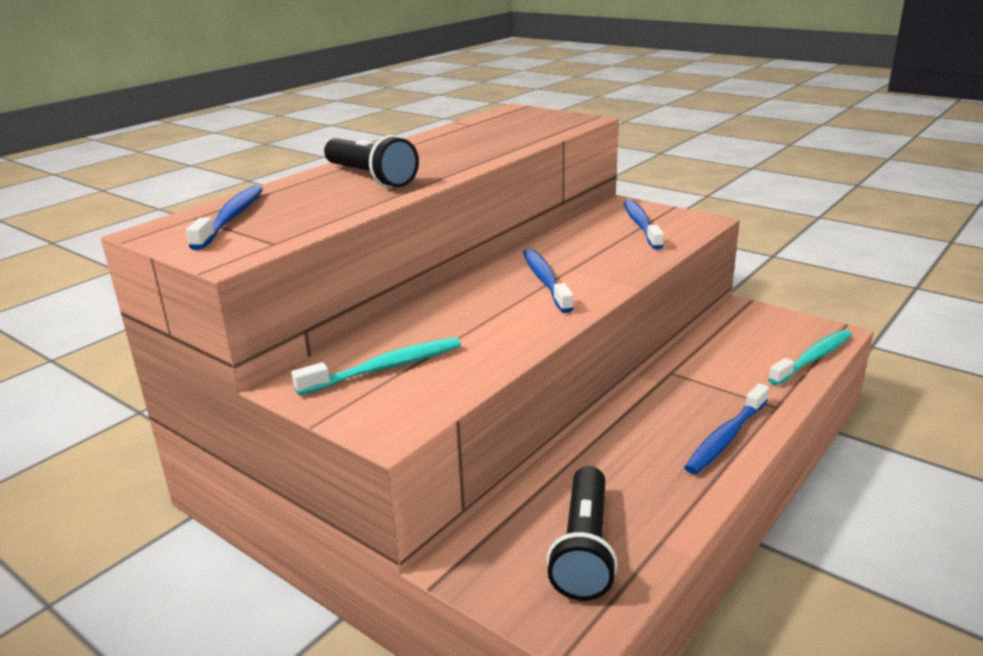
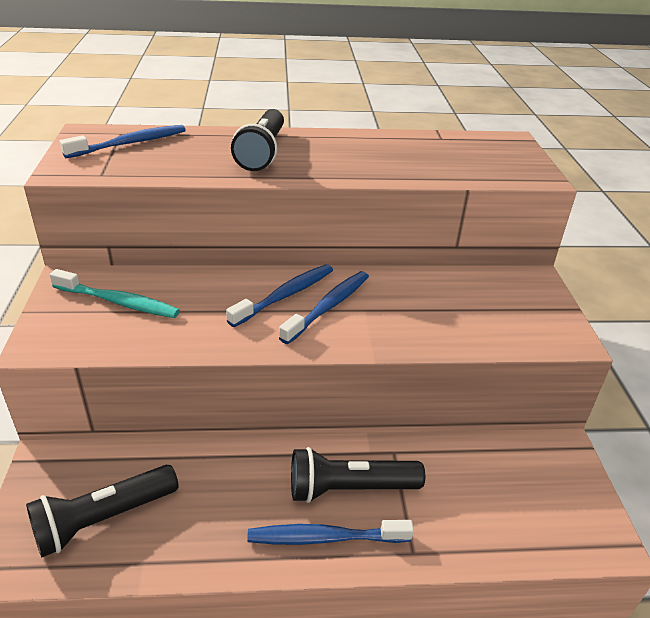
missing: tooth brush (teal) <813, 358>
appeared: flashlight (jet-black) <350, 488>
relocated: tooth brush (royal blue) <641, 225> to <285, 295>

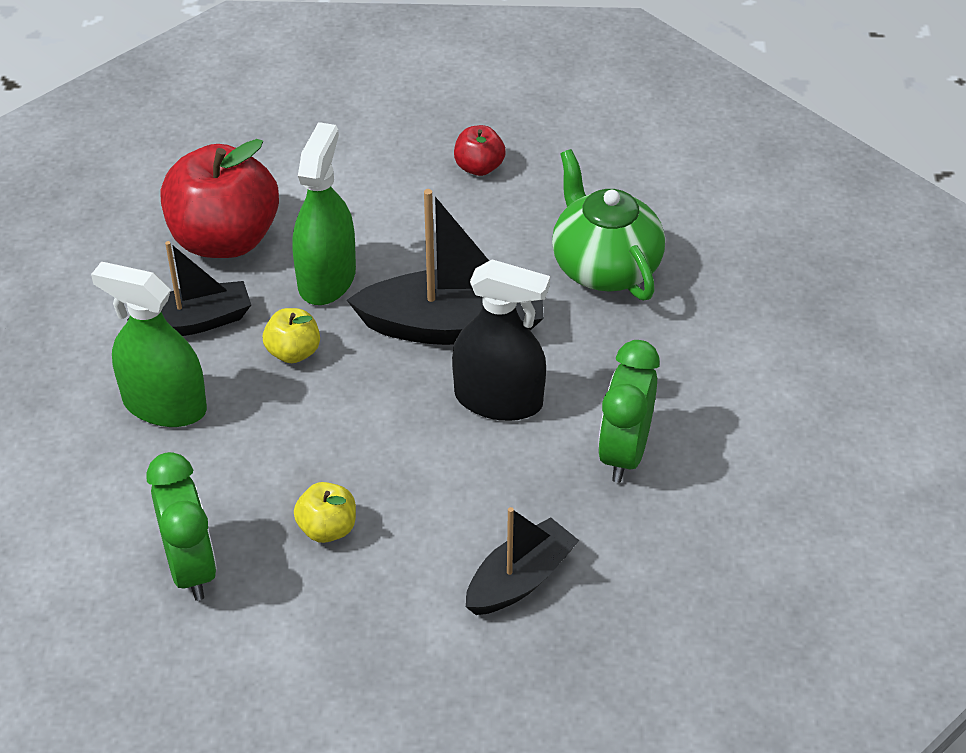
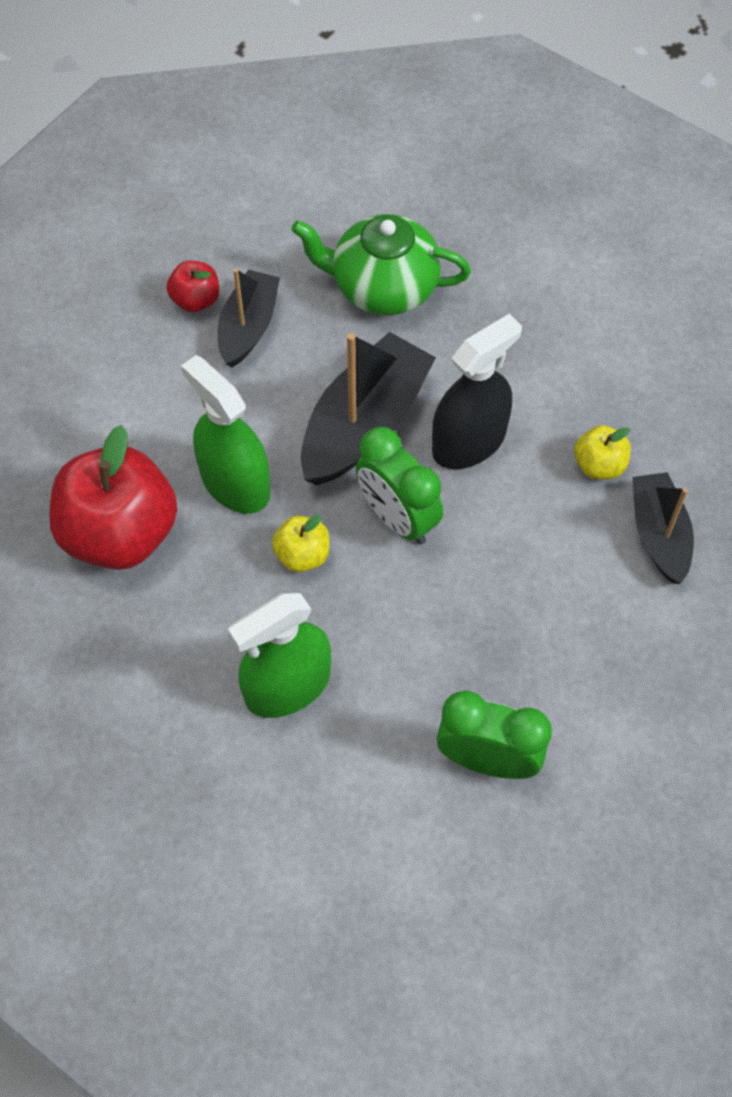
relocated: boat (jet-black) <196, 321> to <248, 327>; apple fruit (bright yellow) <327, 529> to <599, 465>; alarm clock (leaf-green) <624, 453> to <397, 518>

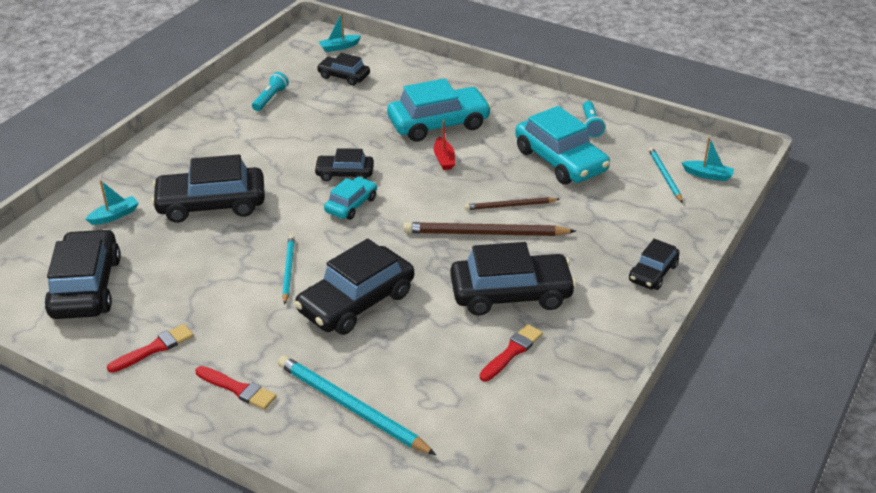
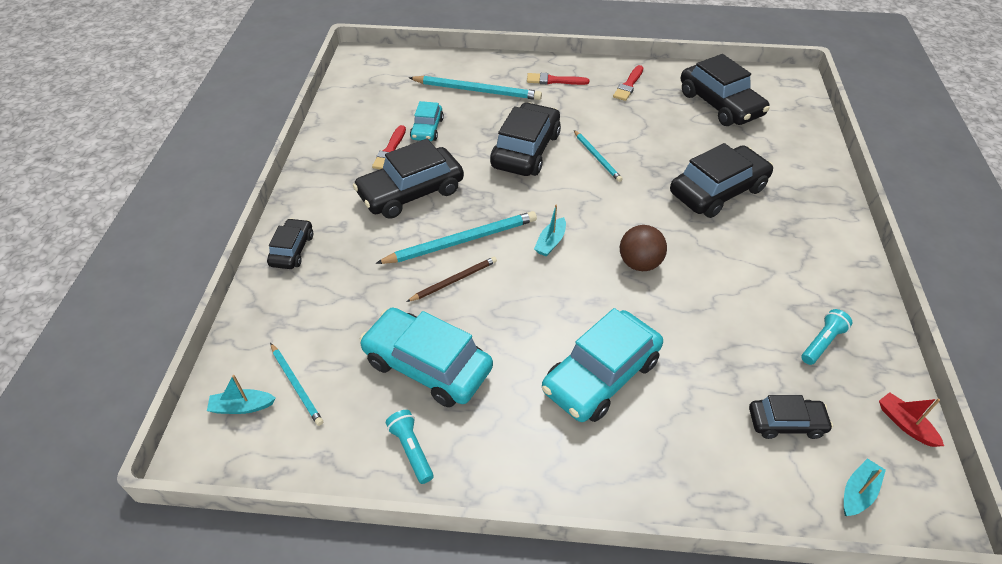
relocated: boat (teal) <114, 215> to <550, 242>; automobile (teal) <351, 205> to <427, 129>; boat (crimson) <444, 159> to <905, 424>
exchanged: automobile (jet-black) <344, 173> to ball (russet) <639, 263>
colour: pencil (russet) <485, 233> to pencil (teal) <462, 241>
spun: flashlight (teal) <270, 98> = <822, 343> 135 degrees counterclockwise

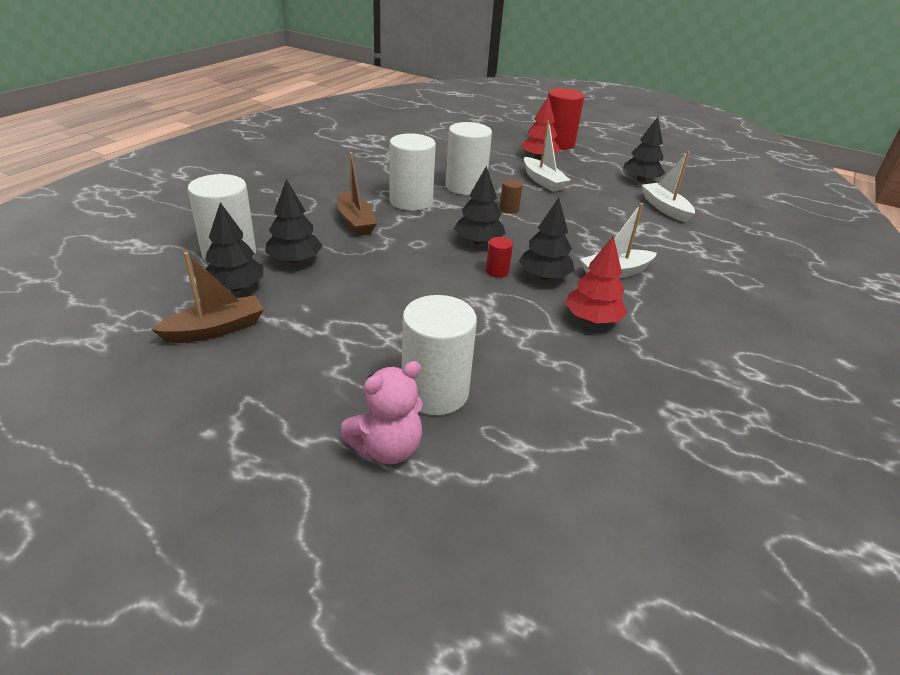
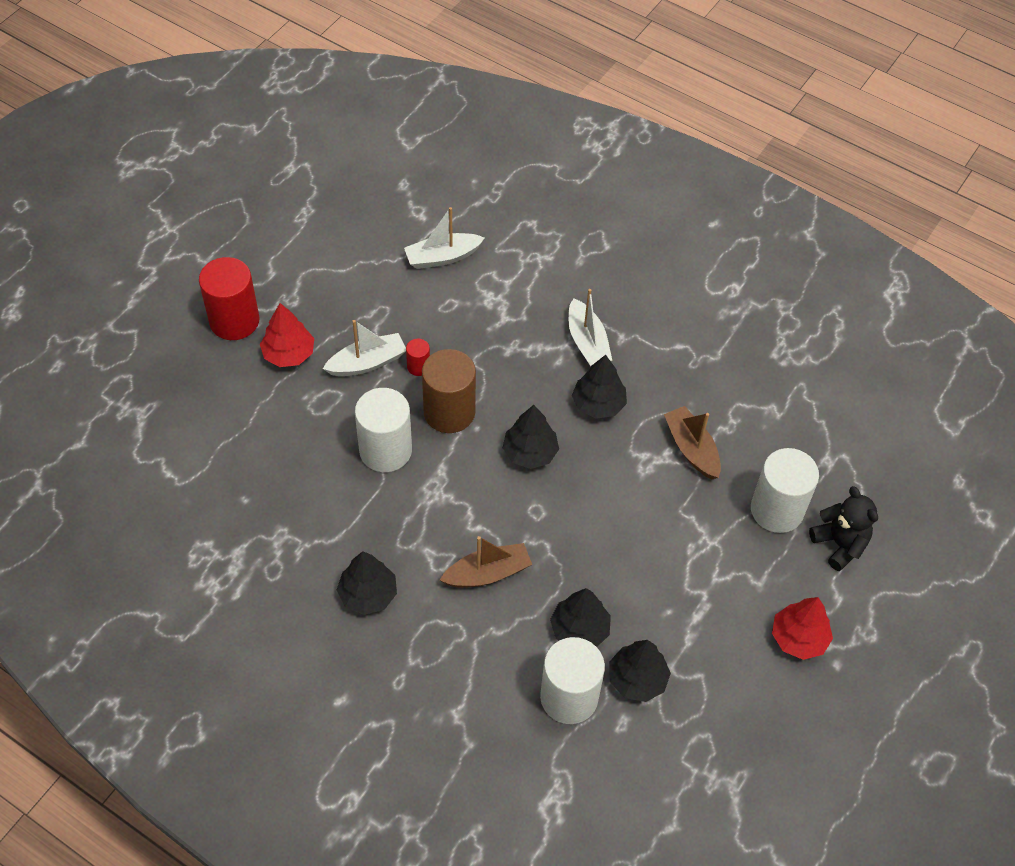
missing: cylinder (pure white) <411, 201>
relocated: boat (russet) <215, 329> to <691, 449>; cylinder (crimson) <497, 271> to <418, 367>; toy tree (crimson) <592, 319> to <798, 638>; toy tree (jet-black) <641, 180> to <368, 594>
colour: stuffed bear (rose-pink) <387, 449> to stuffed bear (jet-black) <839, 544>
size: cylinder (russet) <509, 209> = <449, 412> x2.19

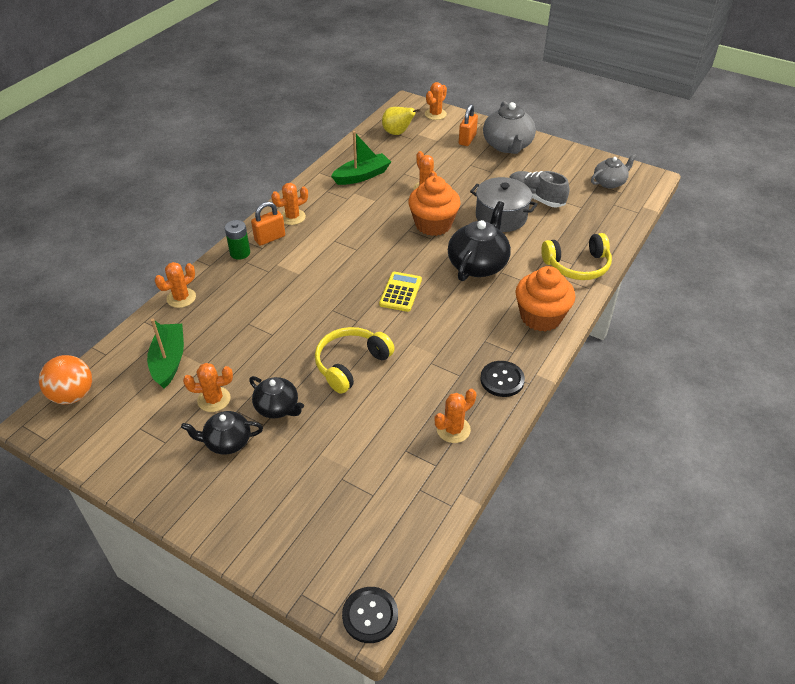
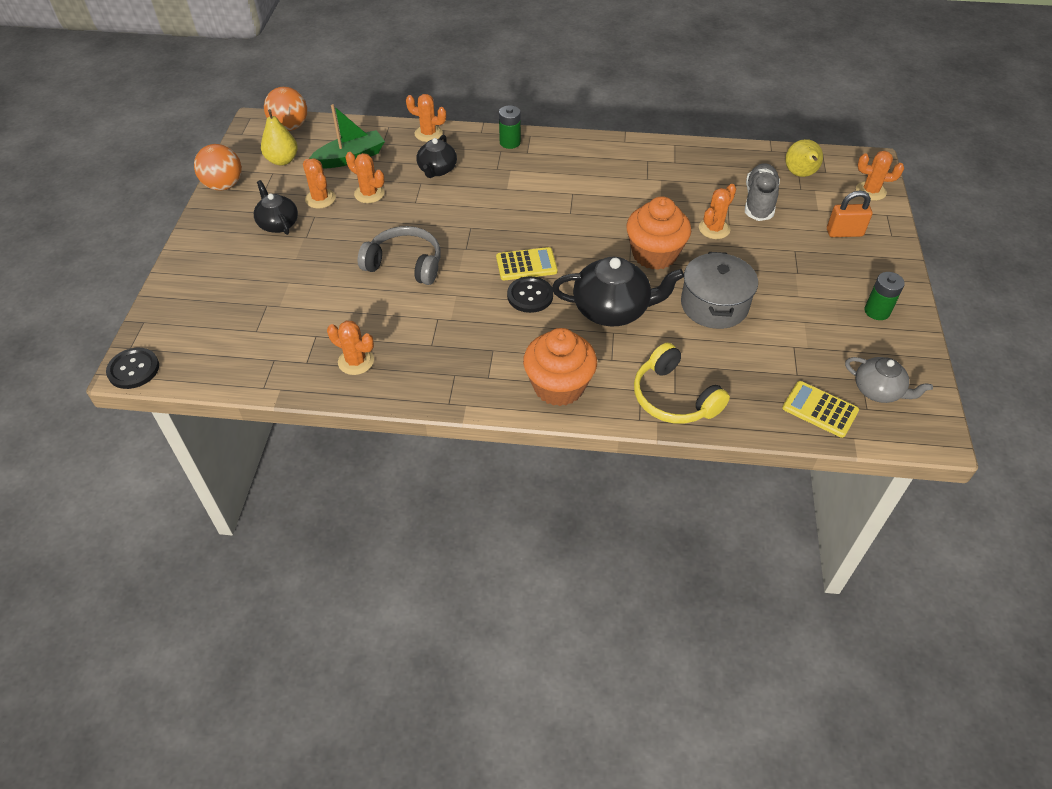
missing: small lock (bright orange) <270, 238>; boat (leaf-green) <362, 176>; teapot (grey) <507, 146>
appeared: ball (bright orange) <224, 185>; toy pear (bright yellow) <282, 160>; calculator (bright yellow) <820, 409>; power cell (leaf-green) <877, 311>
relocated: teapot (jet-black) <277, 407> to <437, 170>; saguaro cactus (bright orange) <292, 217> to <369, 194>; sewing button (jet-black) <502, 380> to <530, 296>; lace-up shoe (grey) <535, 198> to <759, 201>
colour: headset (bright yellow) <351, 364> to headset (grey) <405, 264>

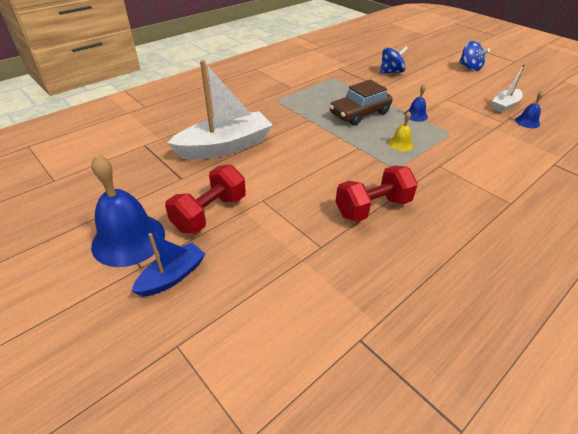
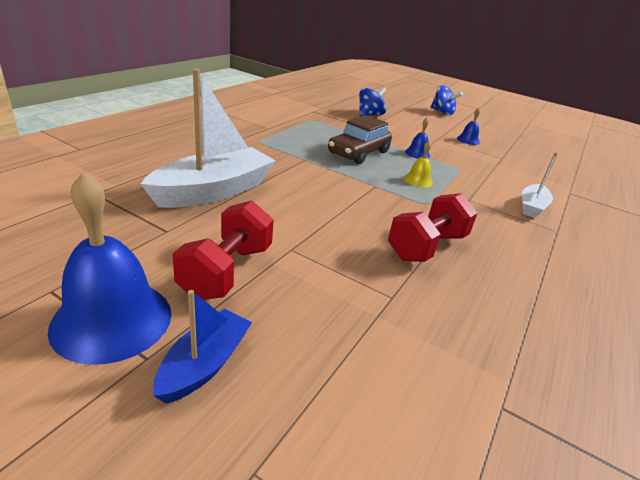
relocated: boat (pure white) <505, 105> to <532, 207>; bell (royal blue) <527, 122> to <468, 140>

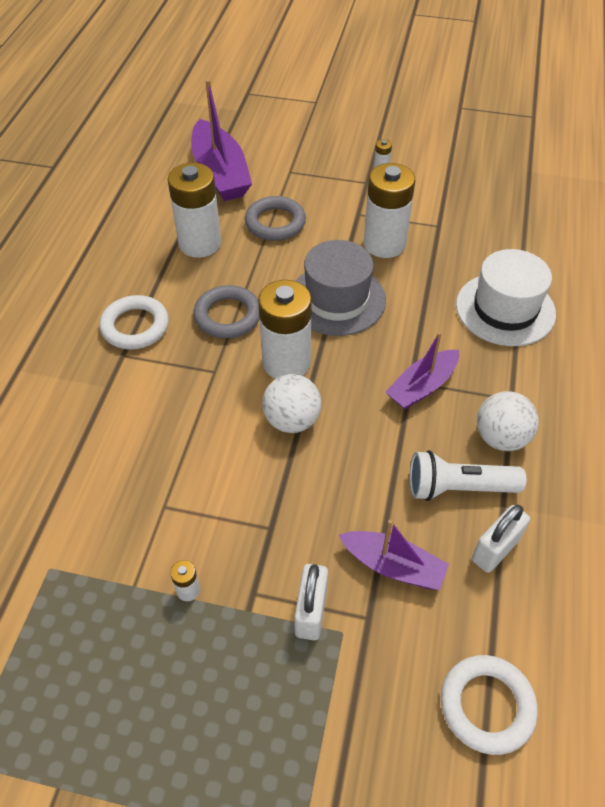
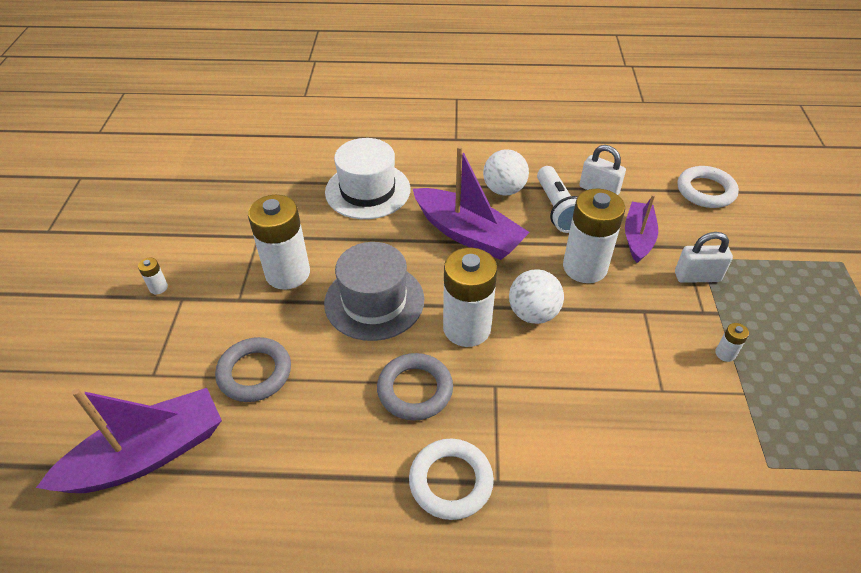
relocated: power cell (pure white) <200, 243> to <585, 267>
size: boat (violet) <422, 387> = <468, 234> x1.61

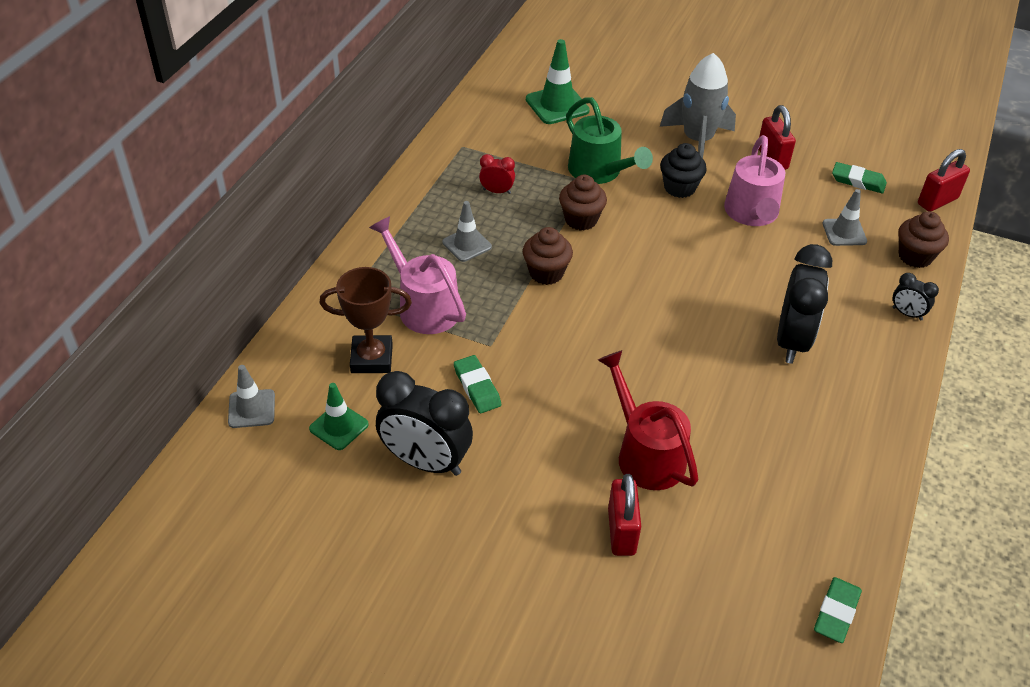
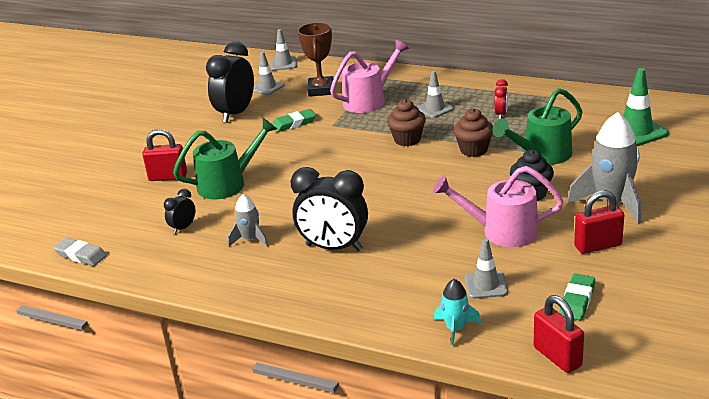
appeared: spaceship (grey) <250, 239>
relocated: alarm clock (jet-black) <907, 314> to <183, 228>
exchanged: fairy cake (russet) <915, 256> to spaceship (teal) <455, 329>
colour: safety cone (leaf-green) <339, 426> to safety cone (grey) <267, 87>; sprinkling can (crimson) <645, 453> to sprinkling can (leaf-green) <228, 183>; pencil eraser (leaf-green) <836, 612> to pencil eraser (grey) <81, 255>

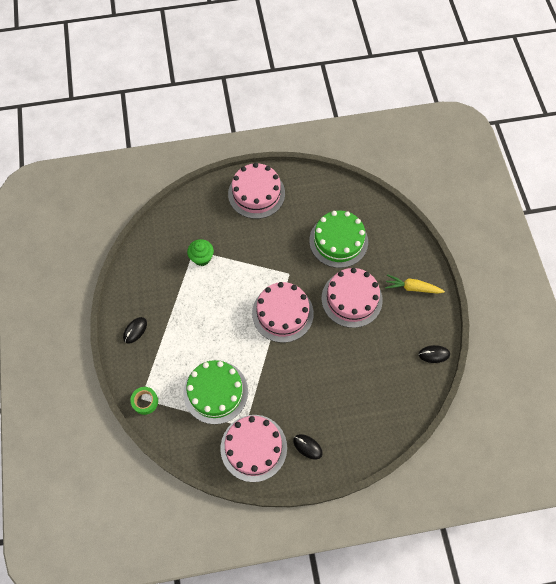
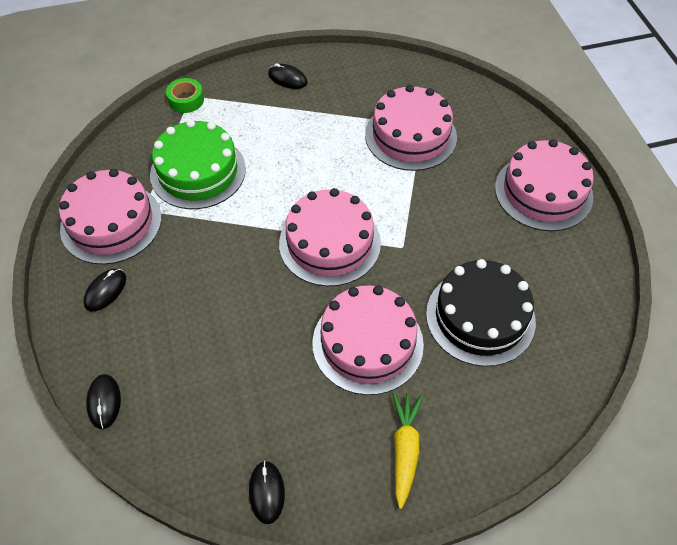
appeared: computer mouse (jet-black) <104, 402>
exchanged: fairy cake (leaf-green) <202, 258> to layer cake (rose-pink) <410, 135>
colour: layer cake (leaf-green) <338, 241> to layer cake (jet-black) <480, 317>

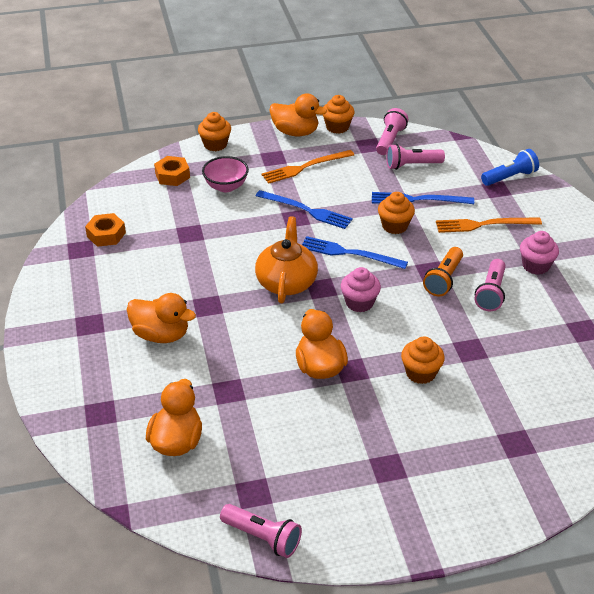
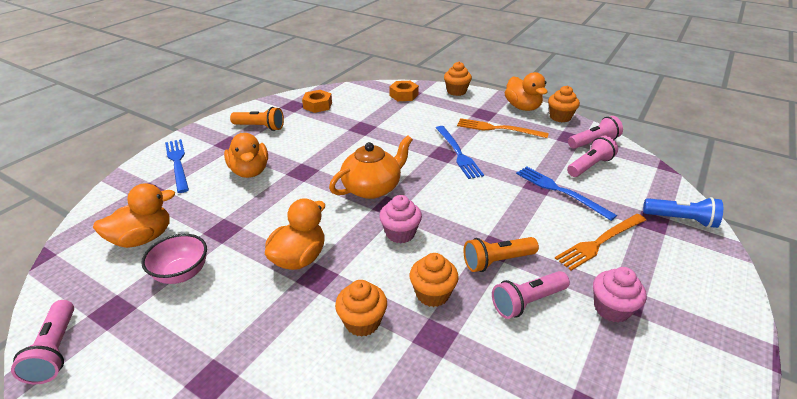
appeared: flashlight (bright orange) <260, 127>
relocated: bowl (rose-pink) <226, 186> to <182, 273>; fork (royal blue) <349, 253> to <177, 163>; fairy cake (bright orange) <394, 226> to <432, 294>
spun: flashlight (rose-pink) <412, 165> = <589, 166> 105 degrees clockwise; fork (bright orange) <484, 225> = <600, 242> 75 degrees counterclockwise

